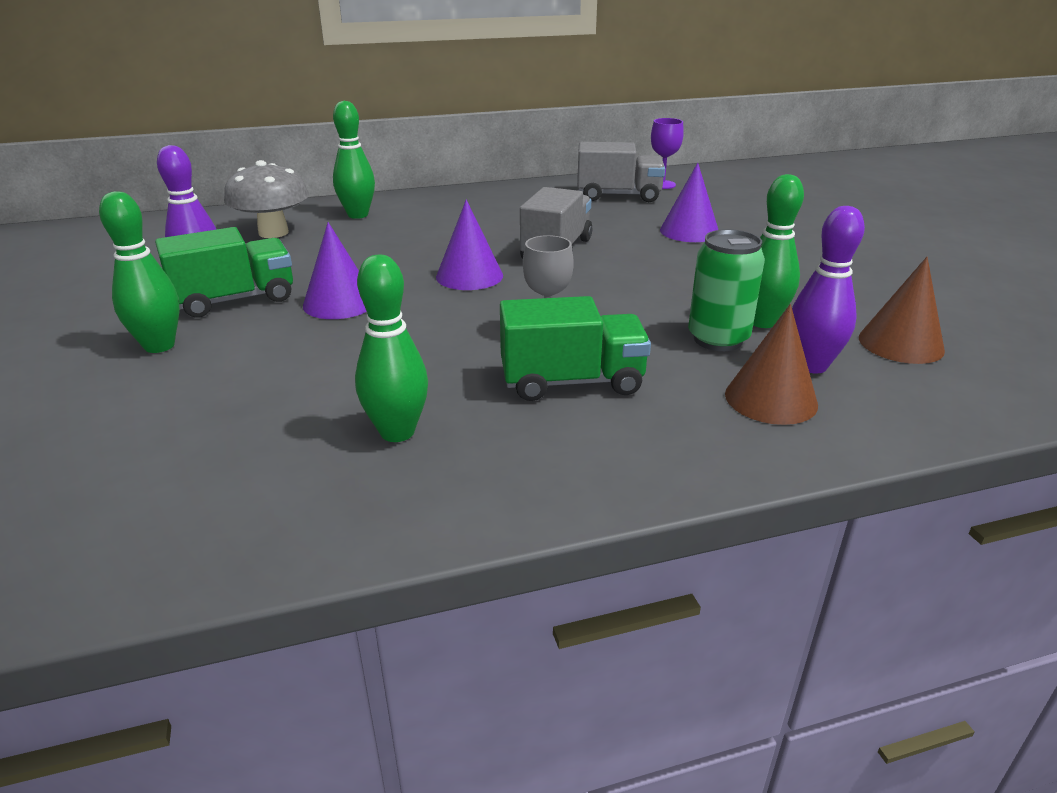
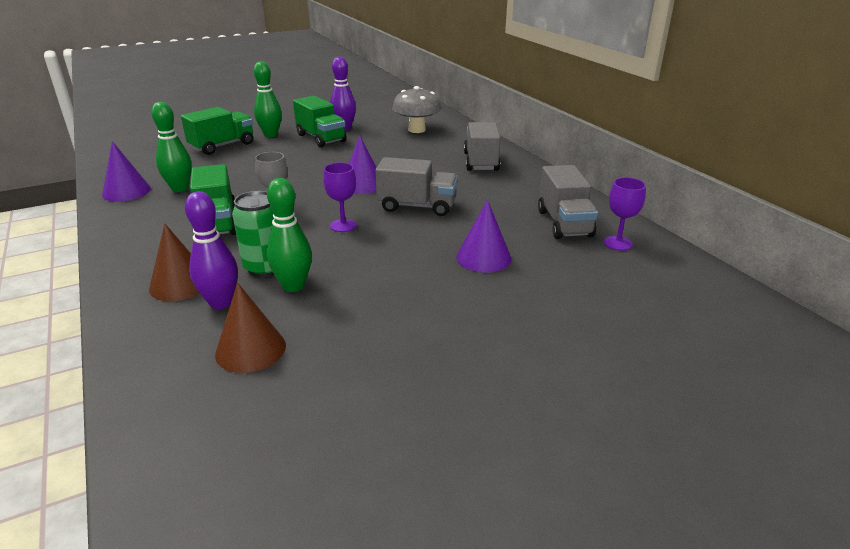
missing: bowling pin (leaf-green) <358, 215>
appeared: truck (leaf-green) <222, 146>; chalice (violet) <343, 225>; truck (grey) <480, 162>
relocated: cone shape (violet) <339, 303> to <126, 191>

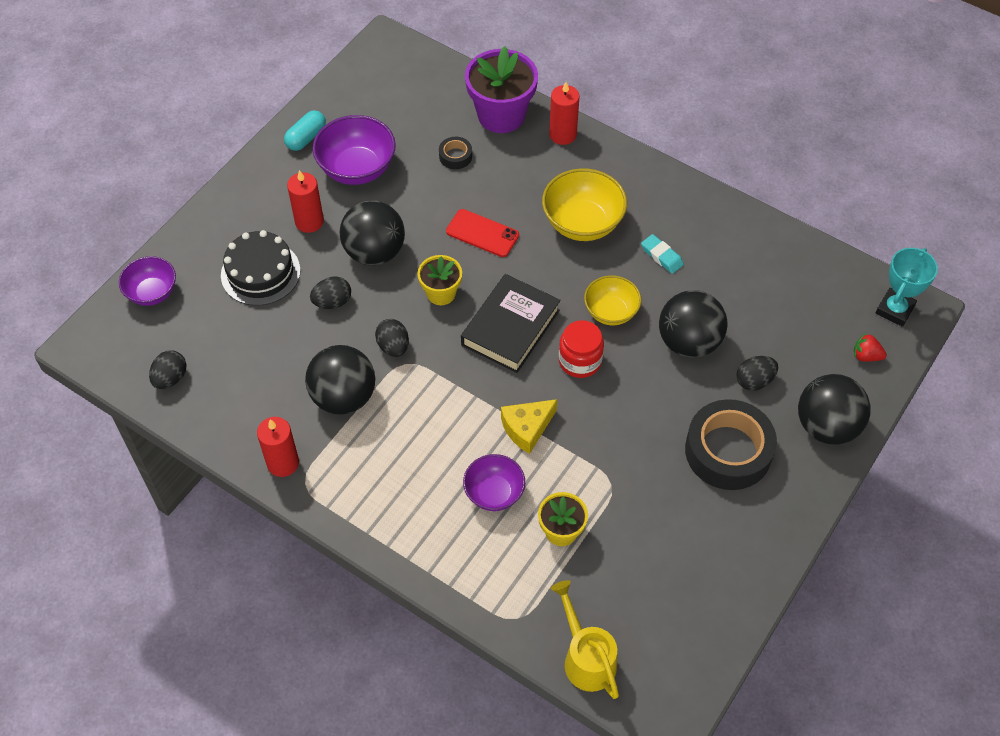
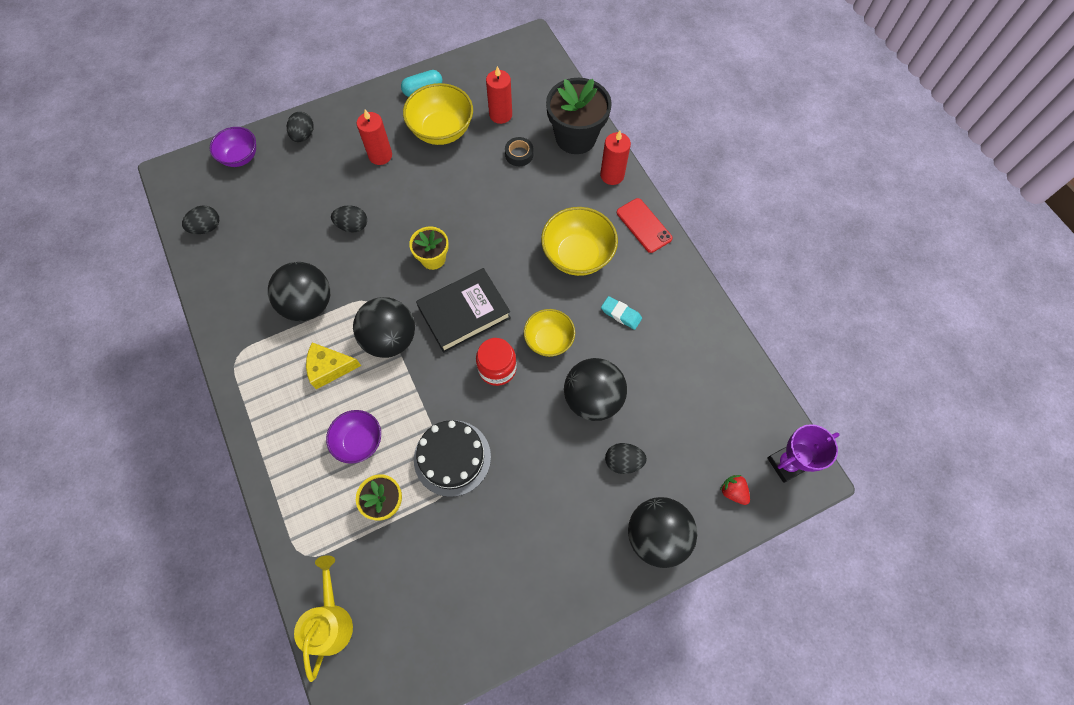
missing: tape (jet-black) <728, 451>
relocated: layer cake (jet-black) <260, 273> to <452, 458>; pillar candle (crimson) <283, 463> to <500, 115>; ball (jet-black) <374, 252> to <390, 339>; toy egg (jet-black) <393, 346> to <303, 135>; mobile phone (crimson) <482, 233> to <644, 225>; piece of cheese (bright yellow) <527, 428> to <329, 368>
colour: bowl (violet) <357, 168> to bowl (bright yellow) <441, 130>; flower pot (violet) <501, 115> to flower pot (jet-black) <575, 137>; prize cup (teal) <894, 310> to prize cup (violet) <786, 463>
spun: pencil eraser (teal) <661, 256> = <621, 314> 45 degrees counterclockwise

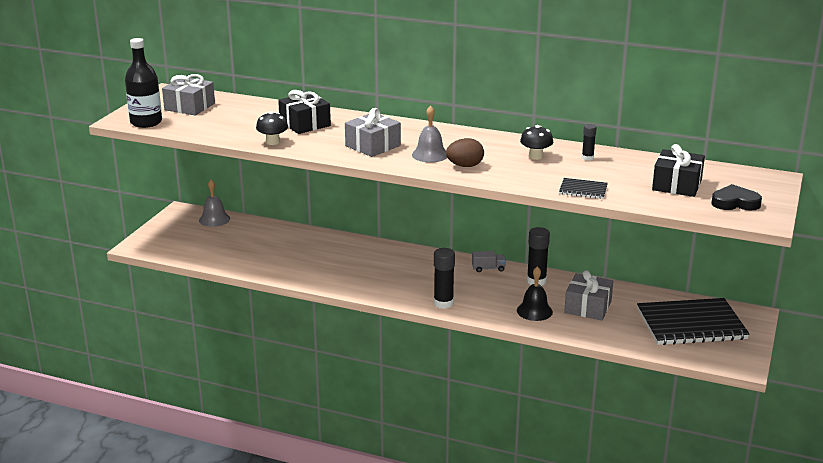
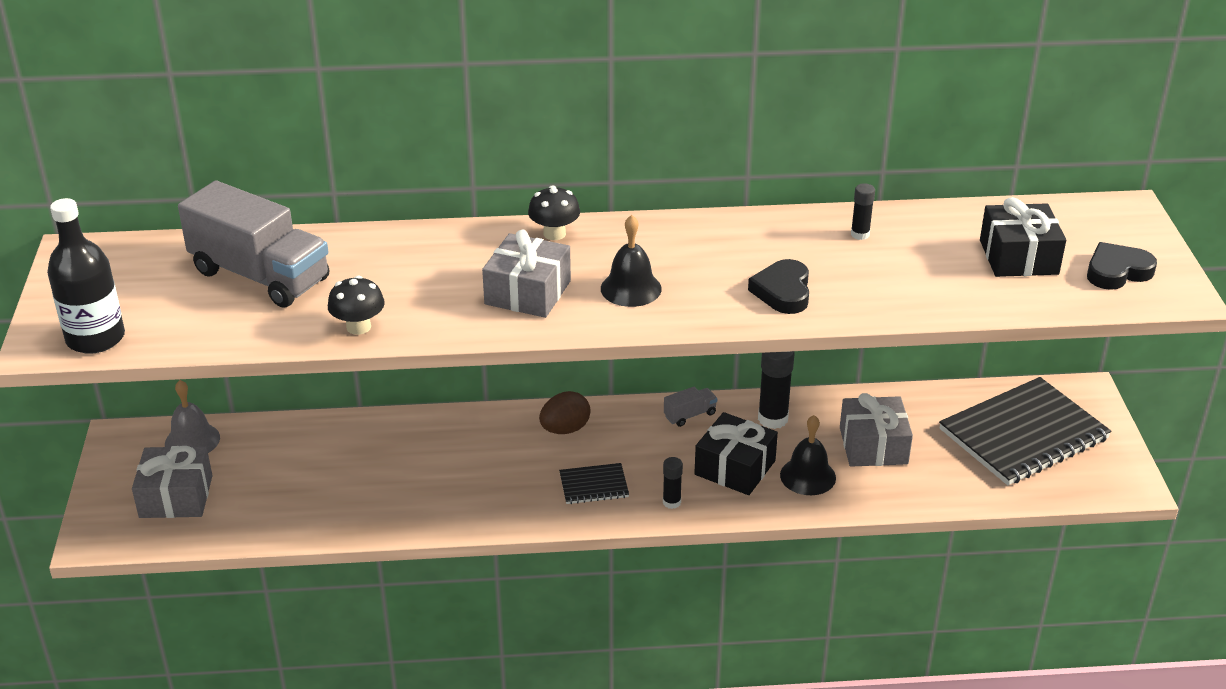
appeared: truck (grey) <260, 276>; heart shape (jet-black) <783, 291>
relocated: wrapped gift (grey) <189, 107> to <176, 496>; wrapped gift (jet-black) <305, 124> to <735, 468>; toy egg (russet) <465, 166> to <565, 429>; mushroom (jet-black) <535, 156> to <554, 234>; exercise book (jet-black) <583, 190> to <594, 485>
colour: bell (grey) <430, 154> to bell (jet-black) <631, 288>
size: glue stick (jet-black) <443, 303> = <671, 502> x0.57

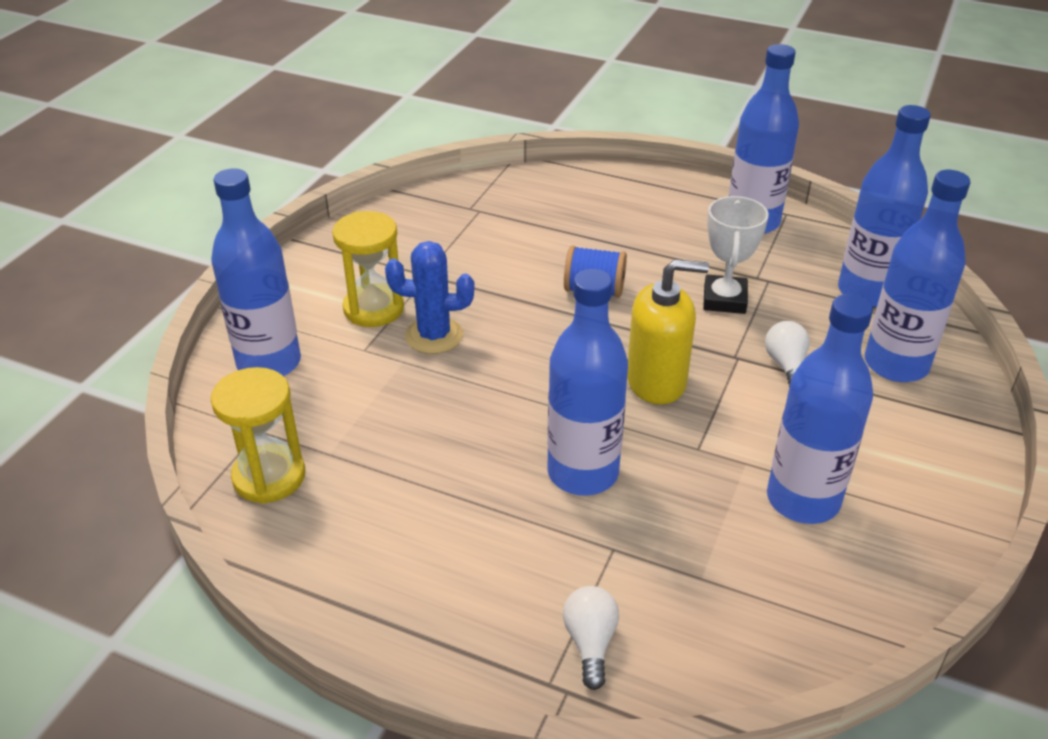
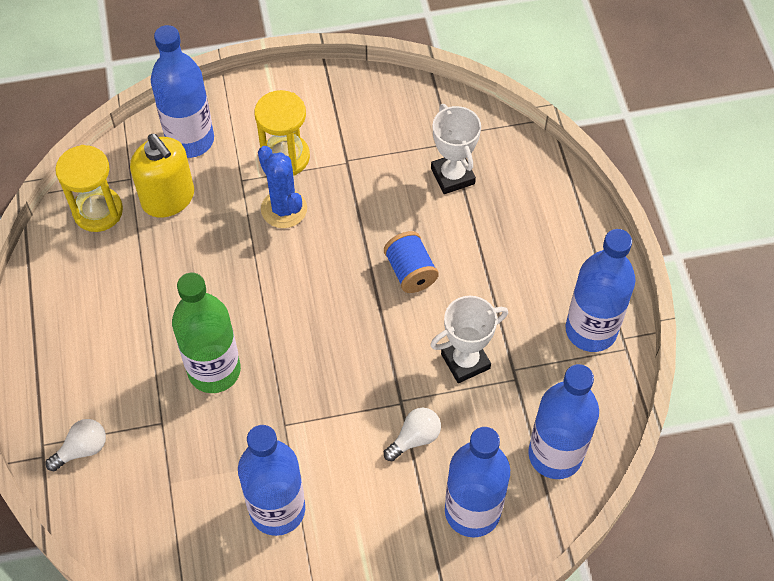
appeared: prize cup (pure white) <452, 176>
relocated: soap pump (bright yellow) <656, 381> to <168, 198>
colour: bottle (royal blue) <583, 473> to bottle (leaf-green) <214, 371>

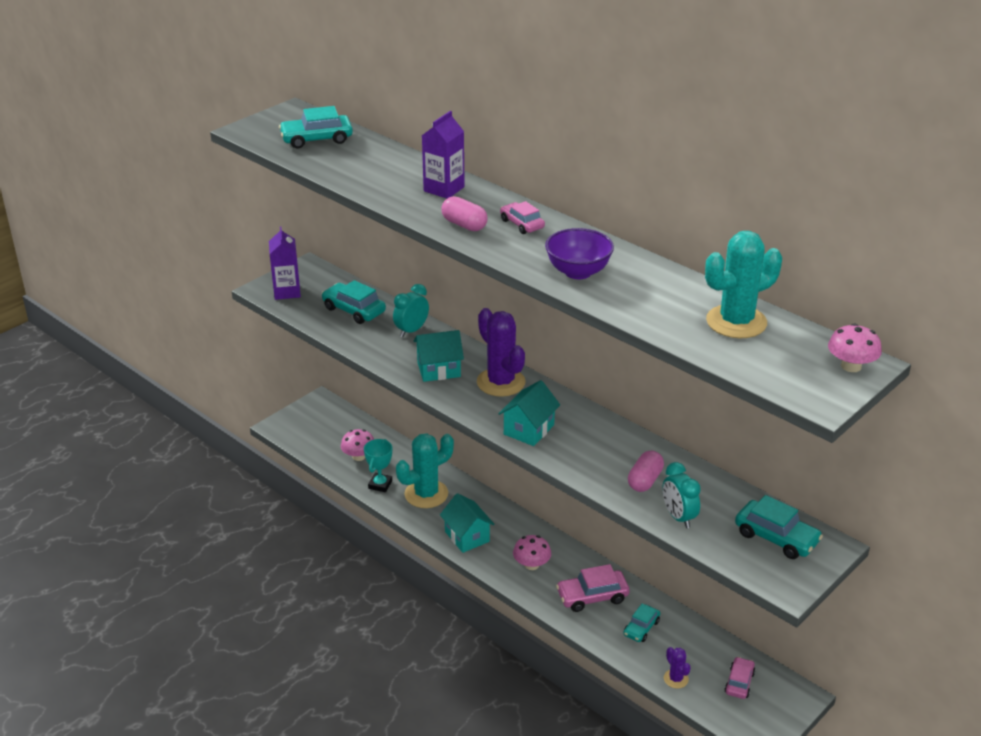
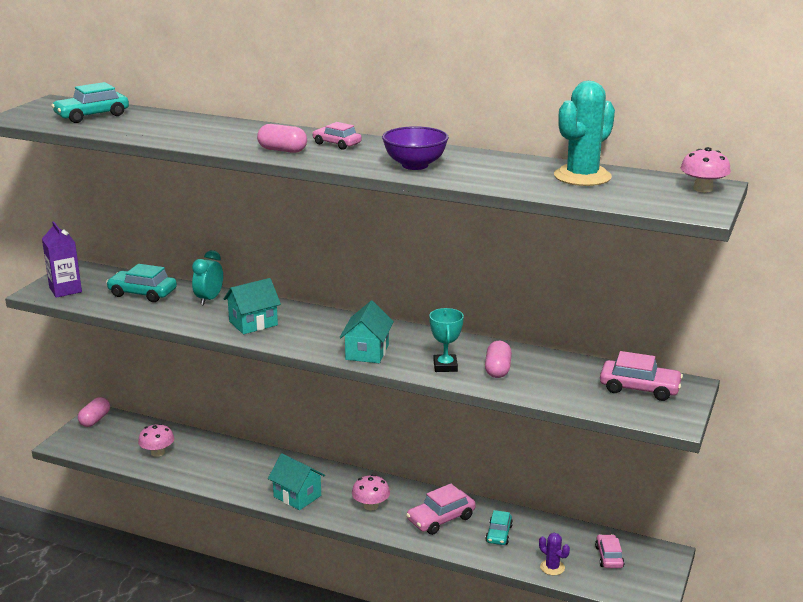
missing: saguaro cactus (teal) <426, 494>; juice carton (violet) <444, 189>; saguaro cactus (violet) <501, 382>; alarm clock (teal) <678, 517>
appeared: pill (rose-pink) <95, 420>
relocated: prize cup (teal) <380, 485> to <445, 366>
colour: automobile (teal) <776, 537> to automobile (rose-pink) <639, 388>

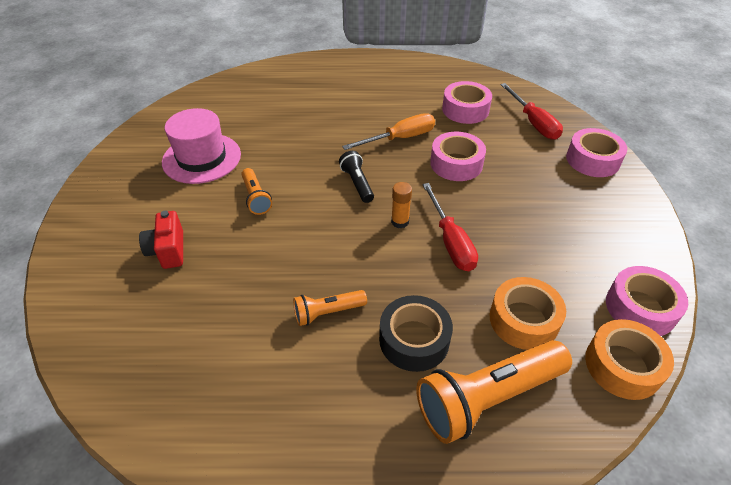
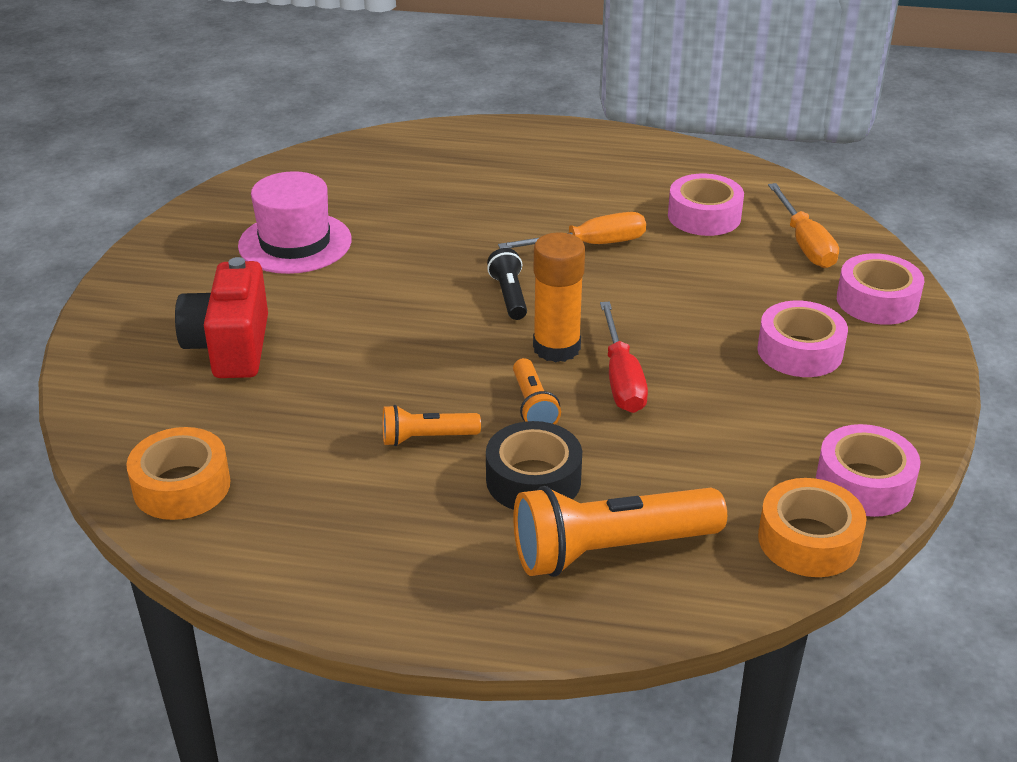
relocated: flashlight (bright orange) <256, 198> to <533, 406>; tape (rose-pink) <456, 164> to <799, 351>; tape (bright orange) <523, 320> to <182, 486>
colour: screwdriver (crimson) <533, 123> to screwdriver (bright orange) <805, 243>
size: compact camera (crimson) <168, 250> = <230, 347> x1.60; glue stick (bright orange) <400, 222> = <556, 348> x1.84

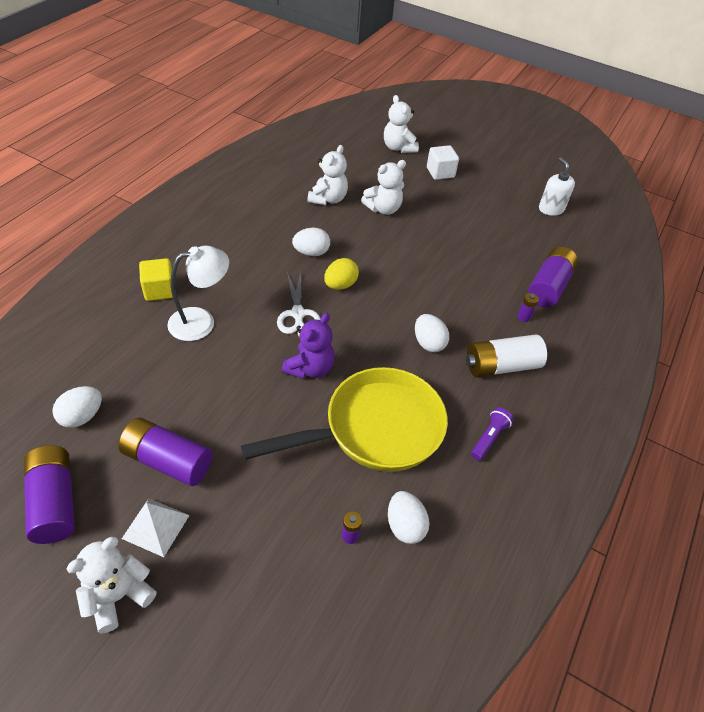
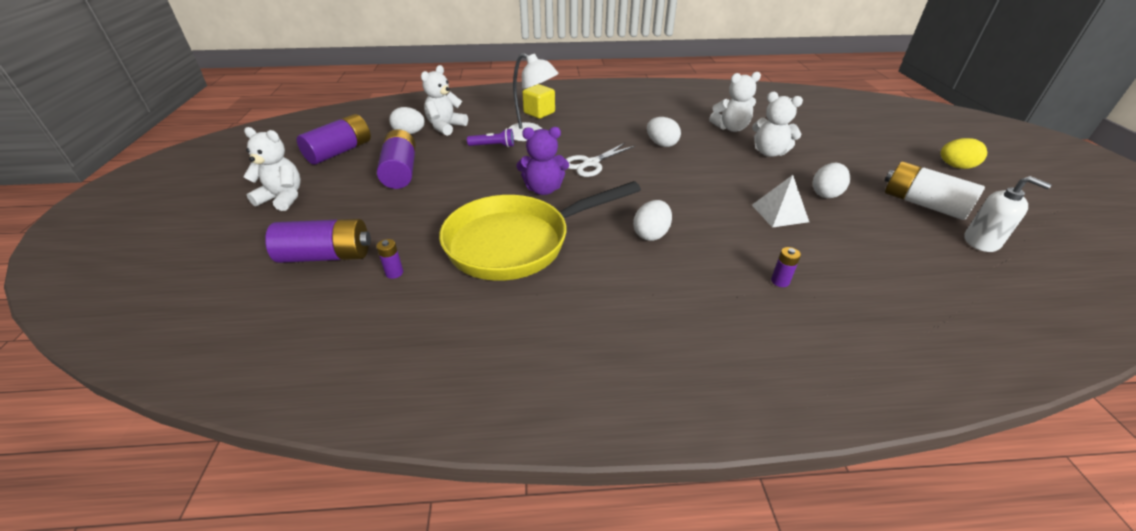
missing: block (pure white) <440, 172>
relocated: solid pyramid (pure white) <156, 526> to <779, 213>; toy egg (bright yellow) <340, 285> to <955, 166>; stuffed bear (pure white) <398, 148> to <445, 127>; toy egg (pure white) <405, 526> to <826, 194>; power cell (pure white) <501, 366> to <923, 204>; flashlight (violet) <489, 438> to <493, 146>; power cell (violet) <549, 286> to <326, 256>
spun: frying pan (bright yellow) <374, 429> = <516, 243> 120 degrees clockwise; soap pump (pure white) <551, 209> = <981, 241> 90 degrees clockwise

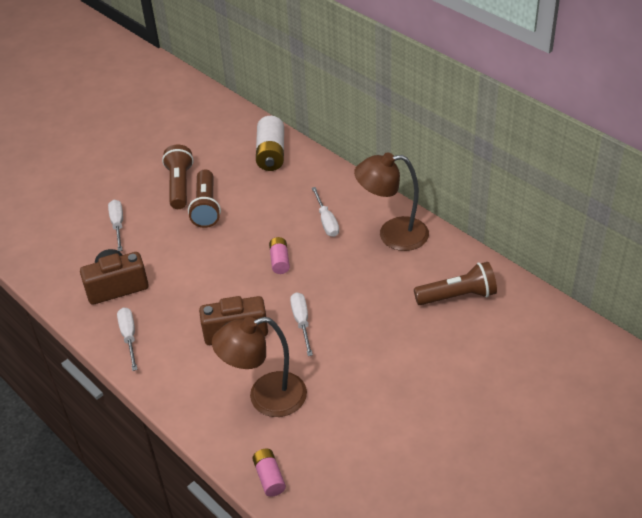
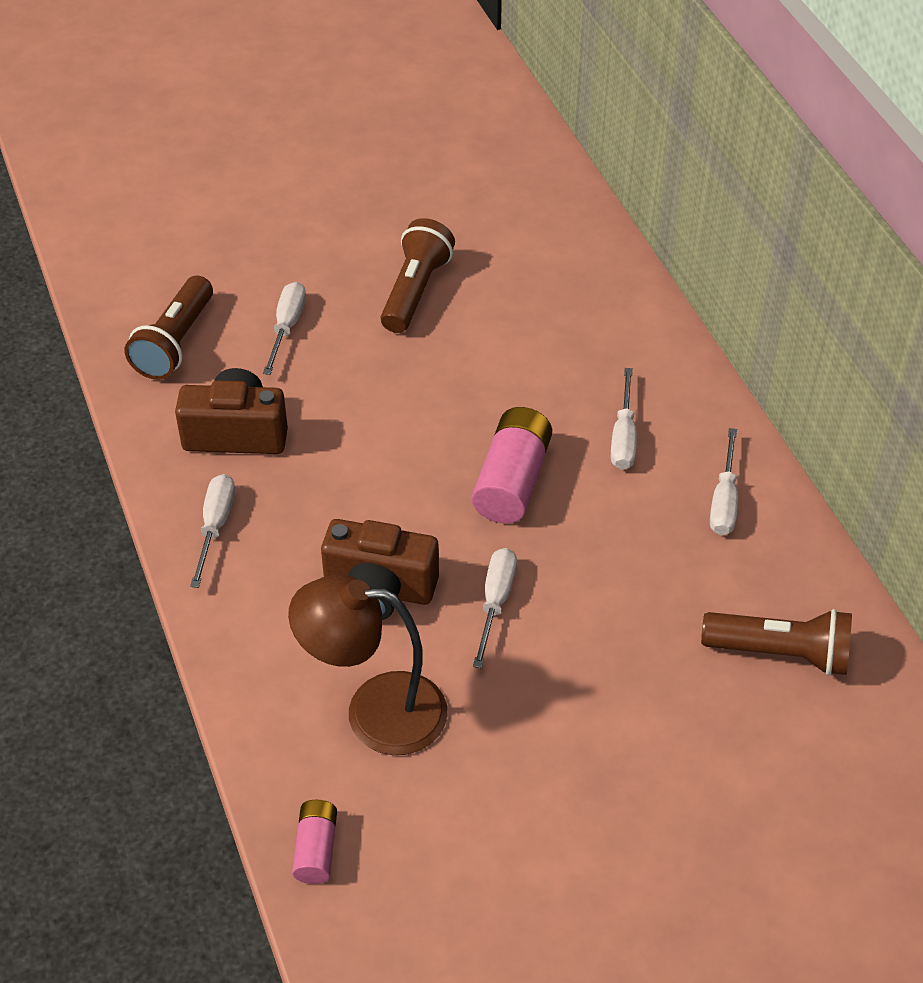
missing: power cell (pure white) <271, 154>
relocated: flashlight (russet) <206, 207> to <175, 343>
exchanged: reading lamp (russet) <392, 235> to screwdriver (pure white) <724, 501>
size: power cell (rose-pink) <279, 261> = <512, 481> x1.74

